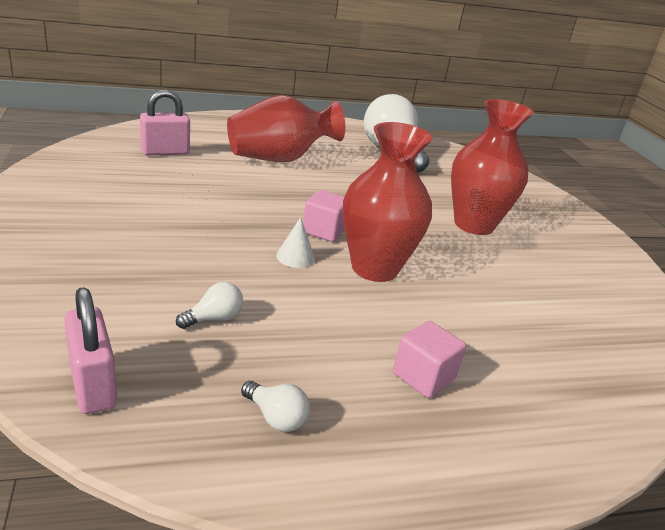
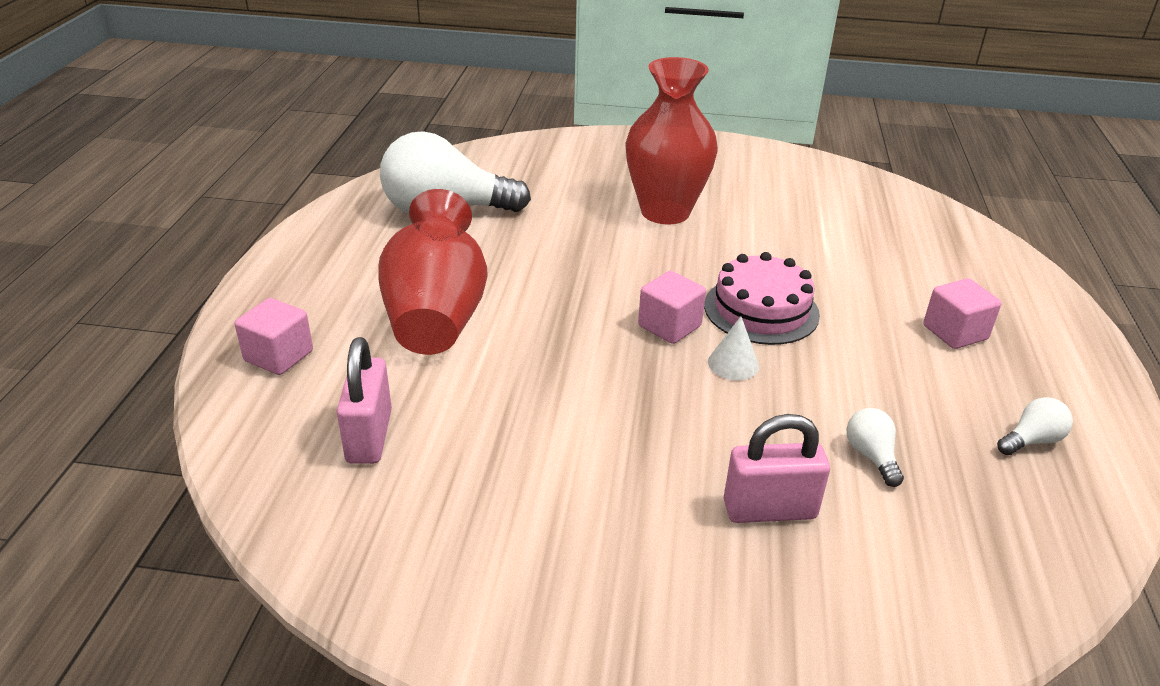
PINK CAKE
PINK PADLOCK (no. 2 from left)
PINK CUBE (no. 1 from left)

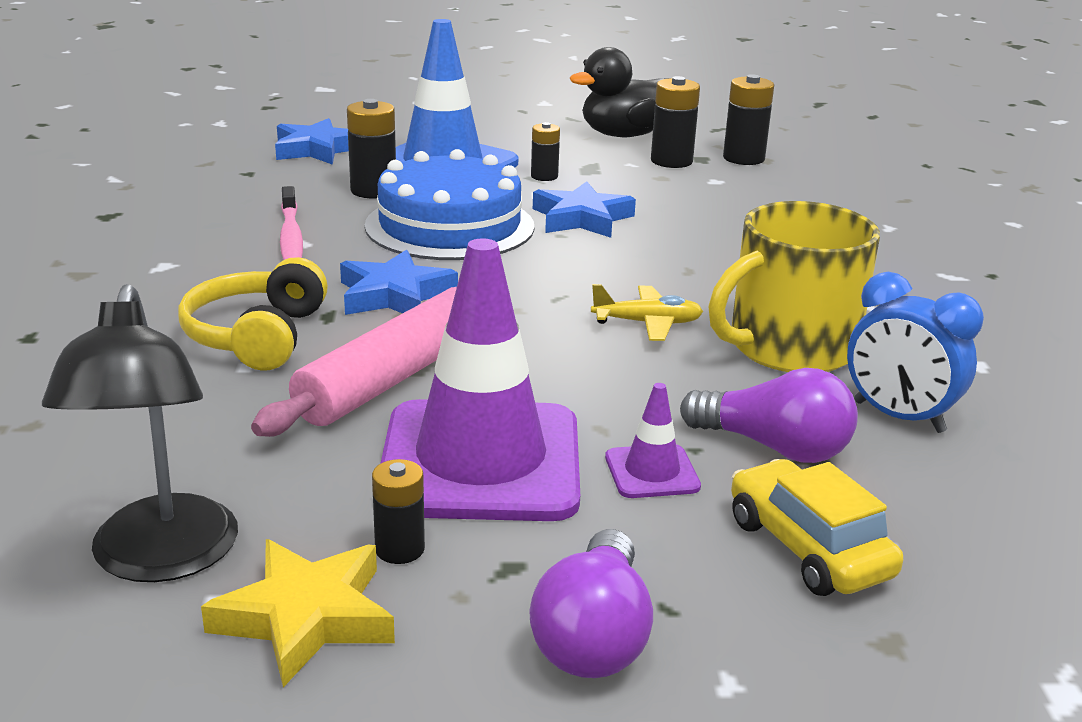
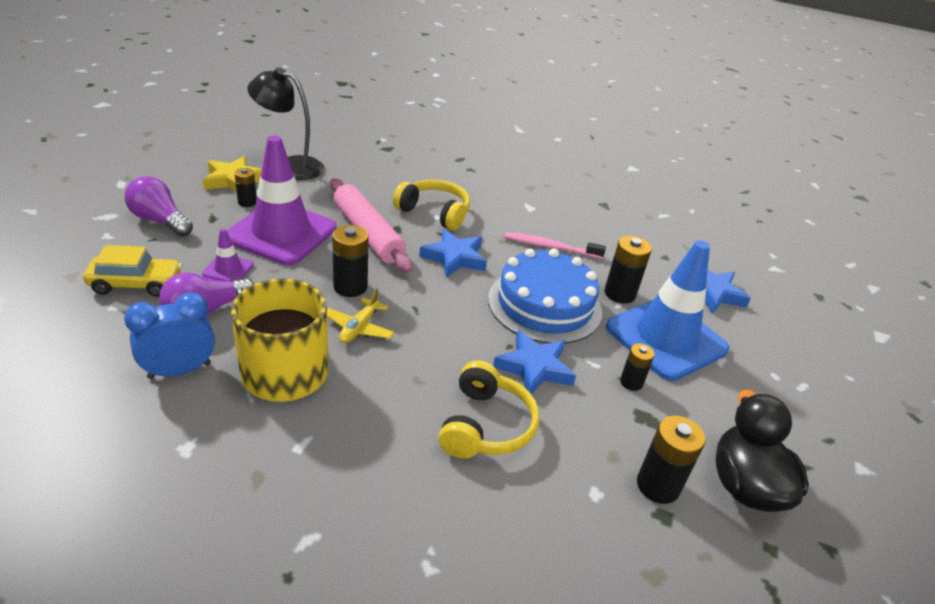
BLACK BATTERY (no. 2 from left)
YELLOW HEADPHONES (no. 2 from left)

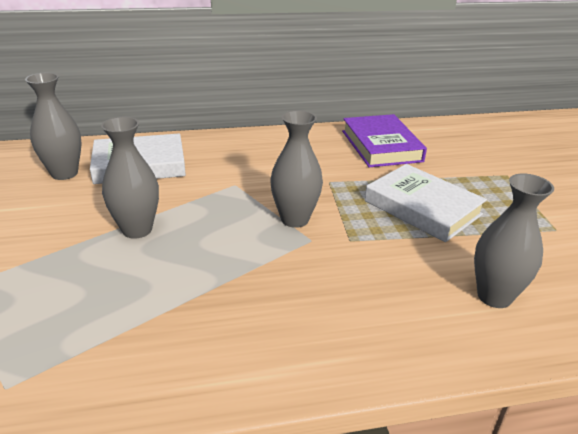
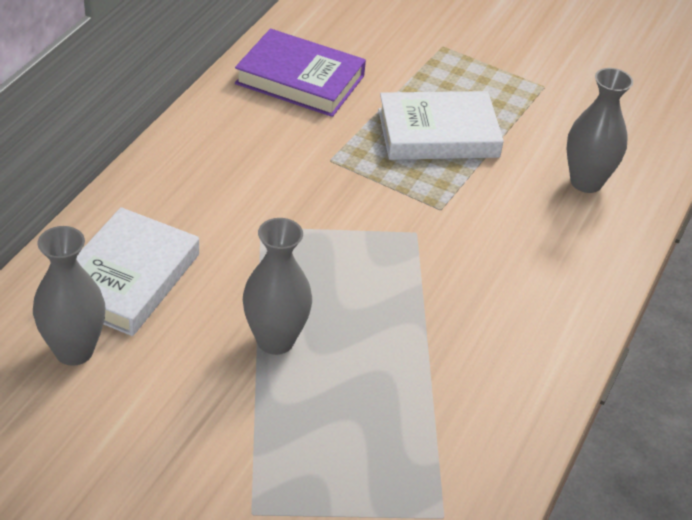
GREY VASE (no. 3 from left in the first image)

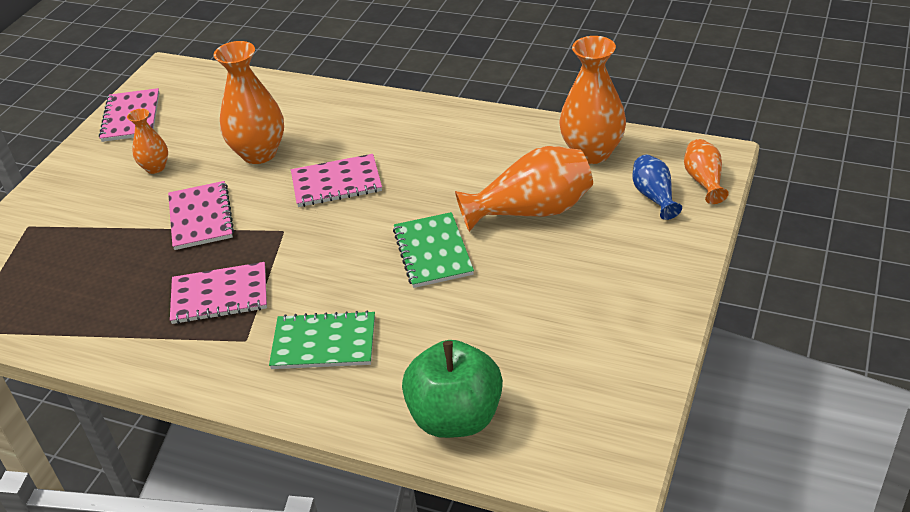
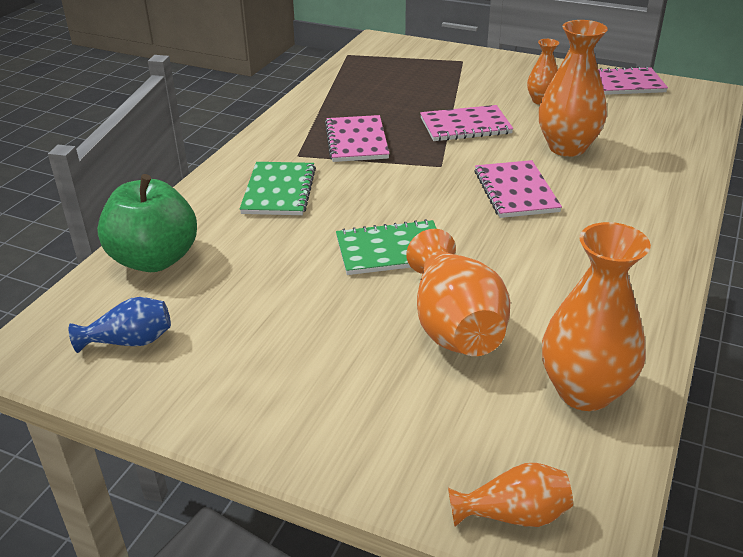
BLUE VASE

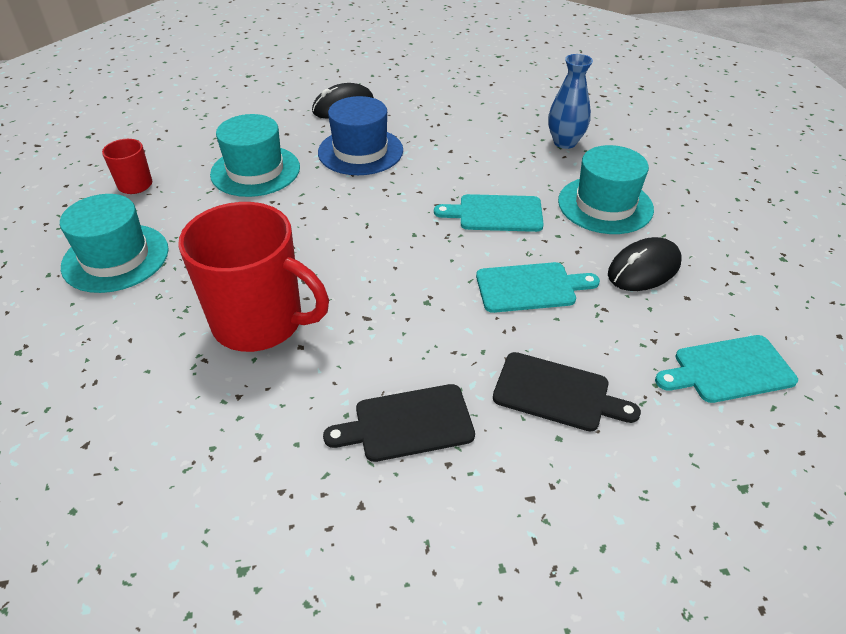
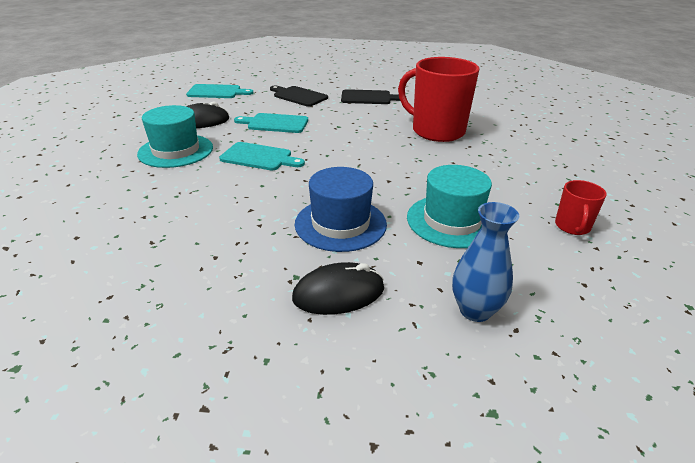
BLUE VASE
TURQUOISE HAT (no. 1 from left in the first image)

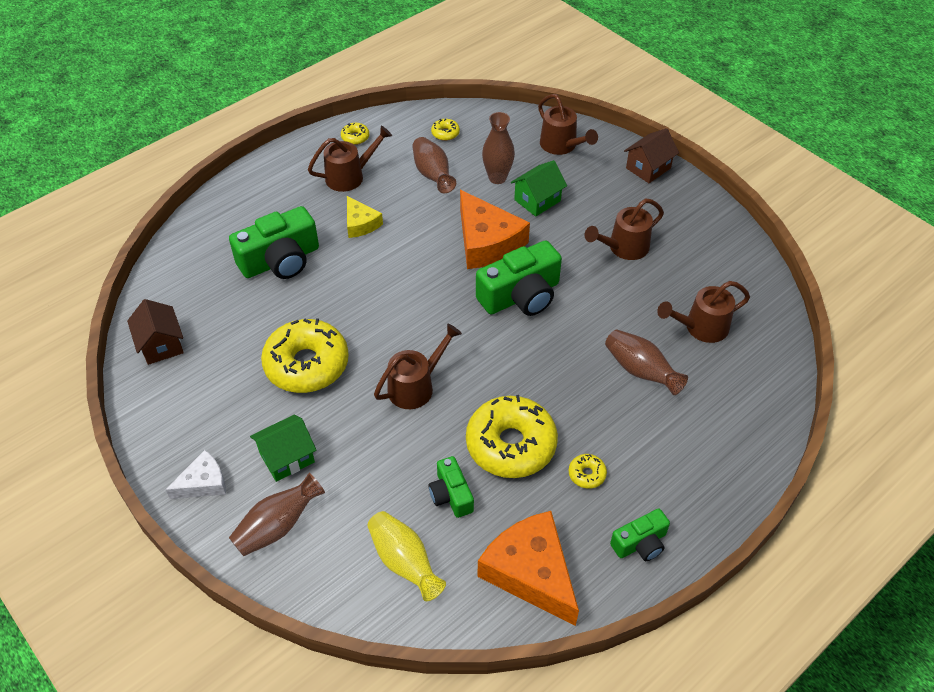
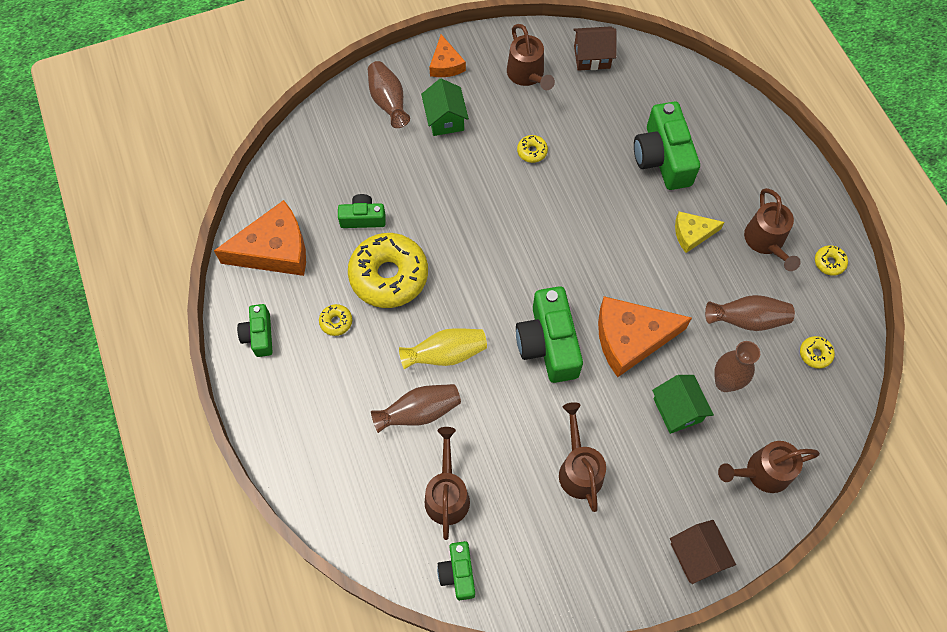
YELLOW DONUT (no. 3 from left)
BROWN WATERING CAN (no. 2 from left)
ORANGE CHEESE (no. 2 from left)
YELLOW VASE
GREEN CAMERA (no. 3 from left)

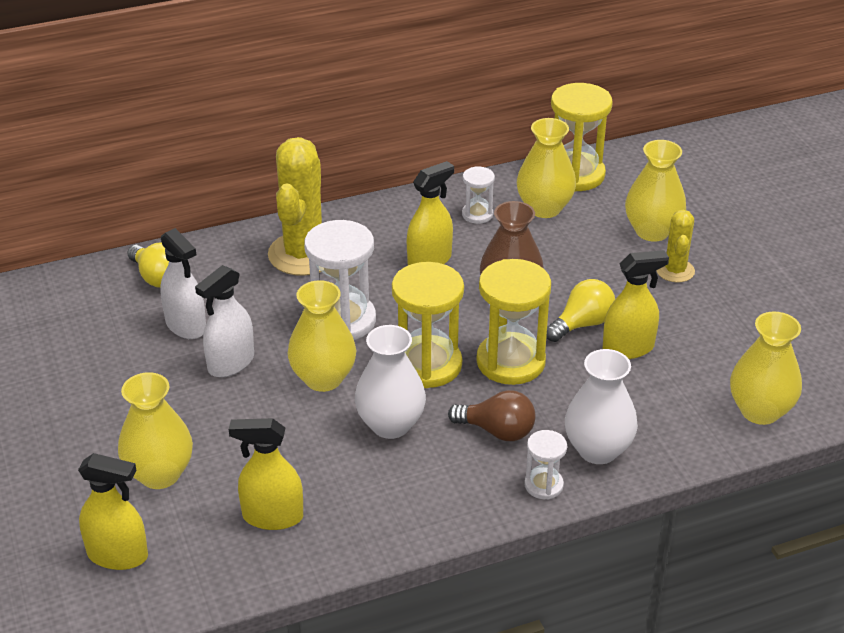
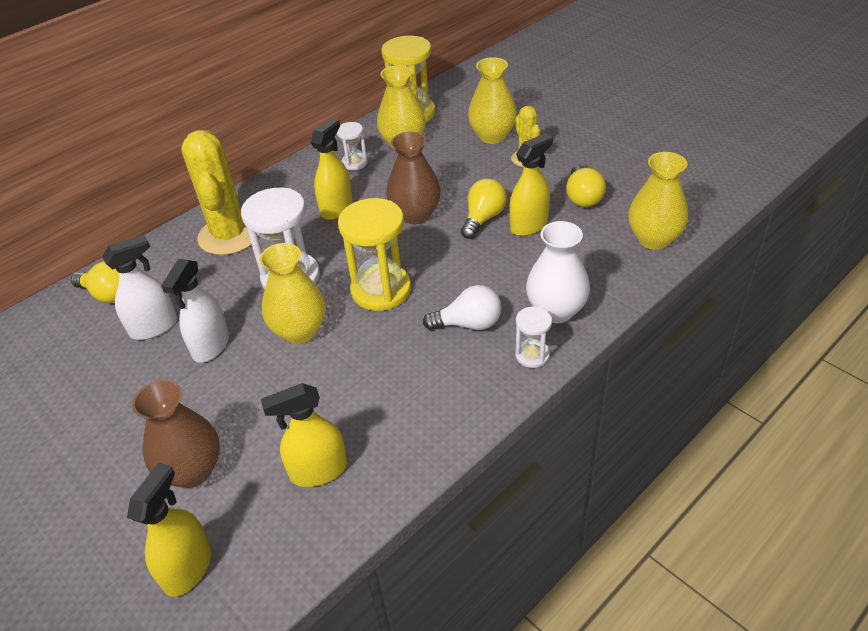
WHITE SPRAY BOTTLE (no. 1 from left)
YELLOW HOURGLASS (no. 2 from left in the first image)
WHITE VASE (no. 1 from left in the first image)
BROWN VASE (no. 1 from left)
WHITE LIGHT BULB
YELLOW SPRAY BOTTLE (no. 1 from left)
YELLOW LIGHT BULB (no. 3 from left)

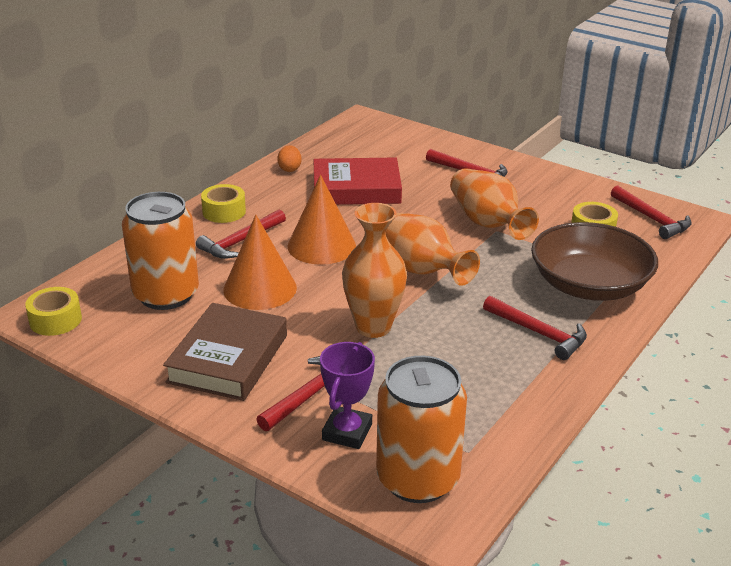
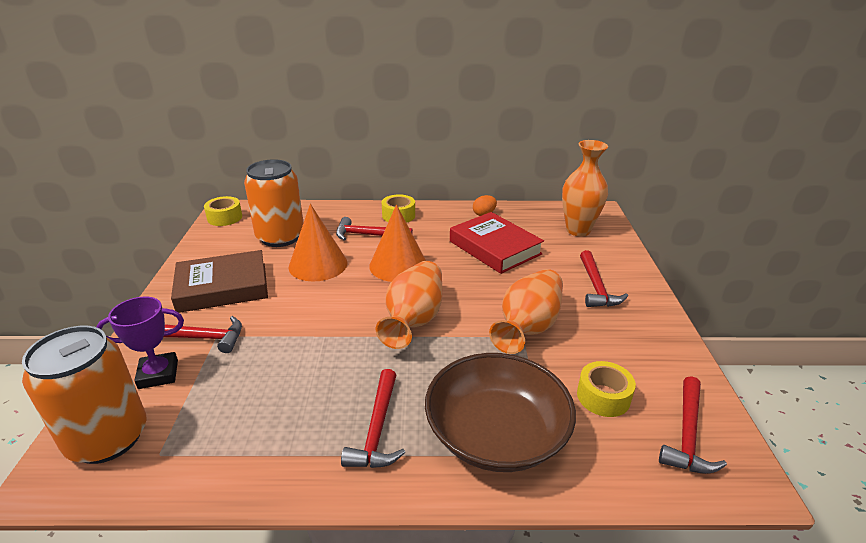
ORANGE VASE (no. 3 from left)

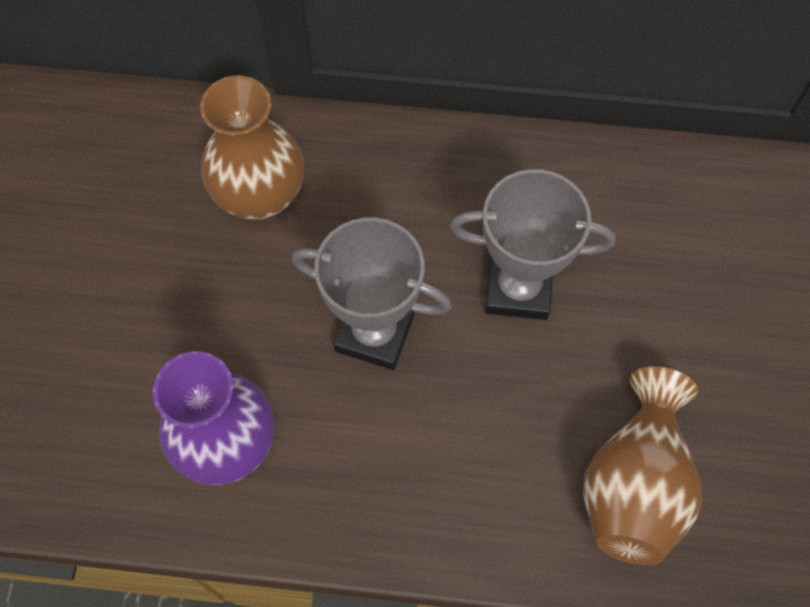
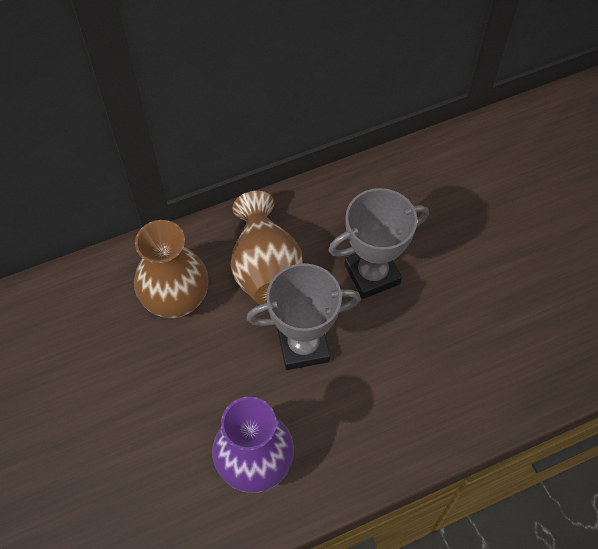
BROWN VASE (no. 2 from left)

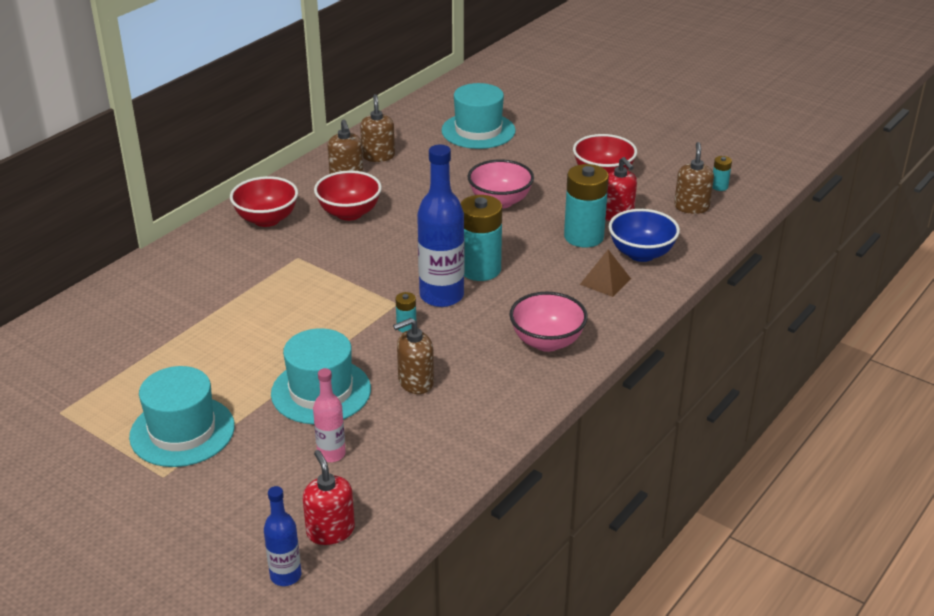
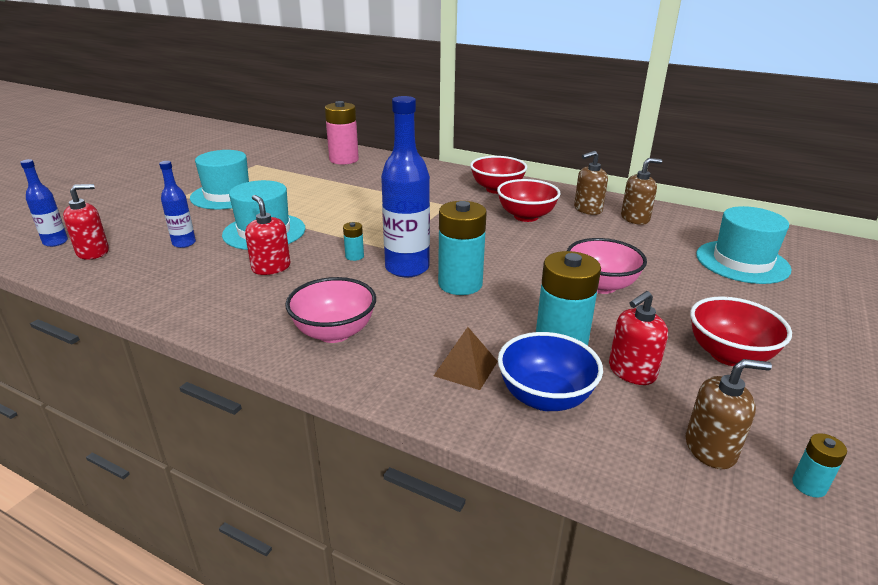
RED SOAP DISPENSER (no. 2 from left)
BLUE BOTTLE (no. 2 from left)
PINK BATTERY

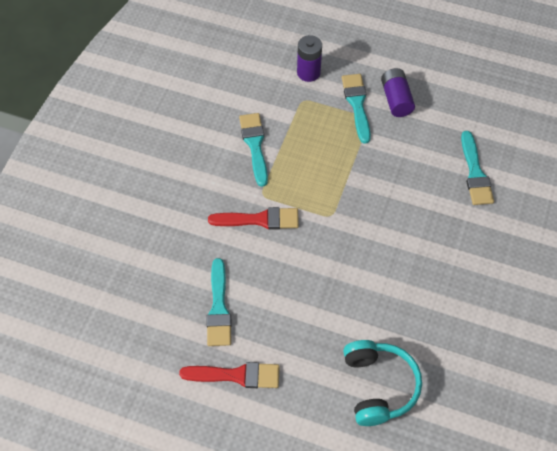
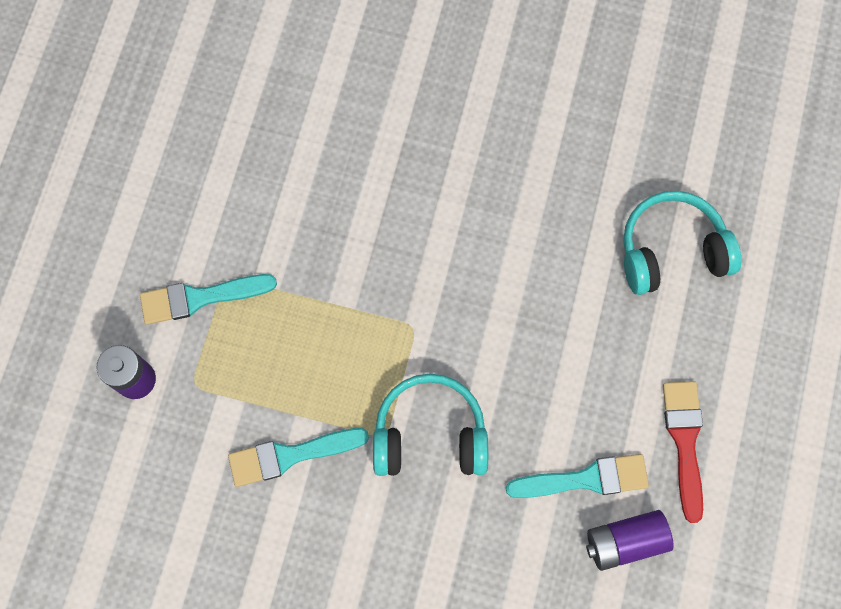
PURPLE BATTERY (no. 2 from left)
TURQUOISE BRUSH (no. 4 from left in the first image)
TURQUOISE HEADPHONES (no. 1 from left)

